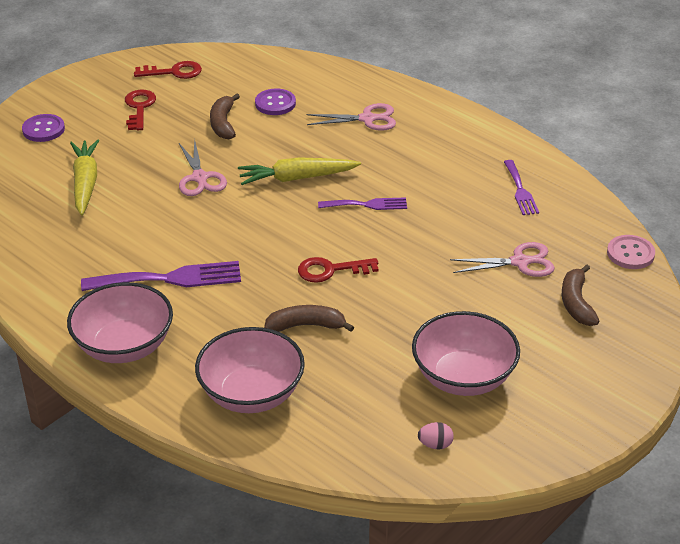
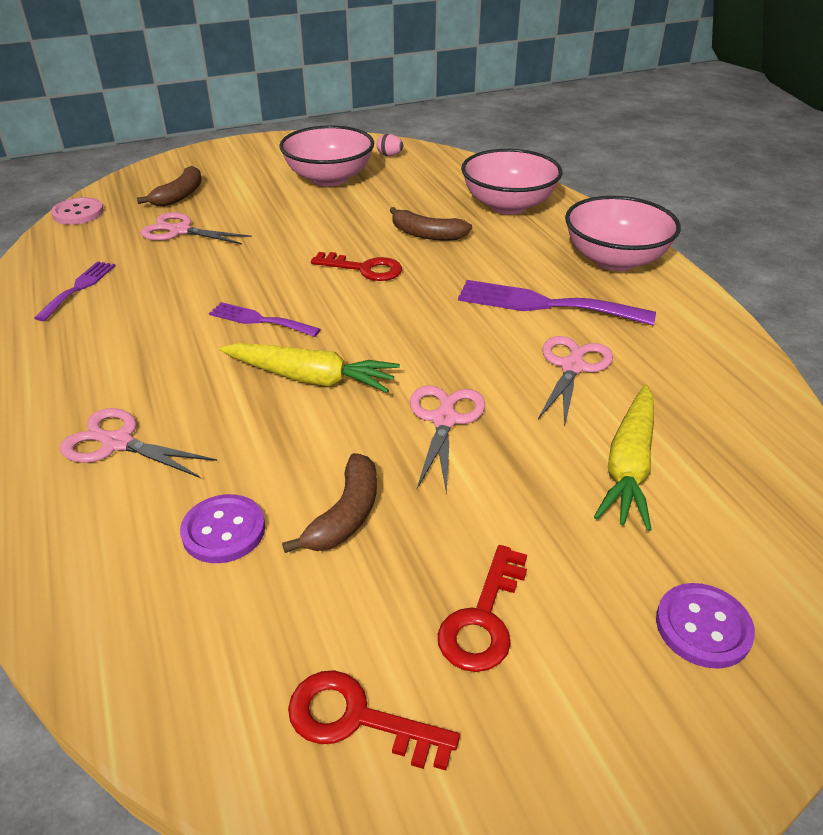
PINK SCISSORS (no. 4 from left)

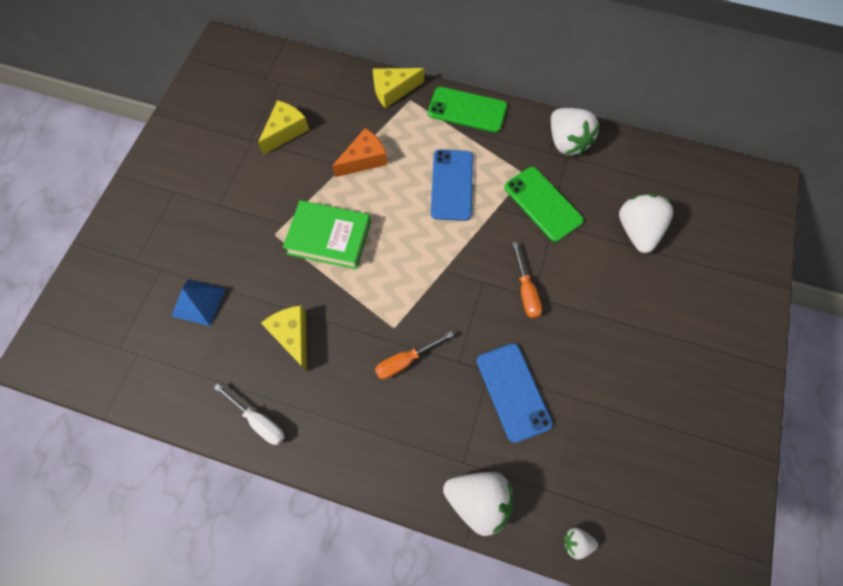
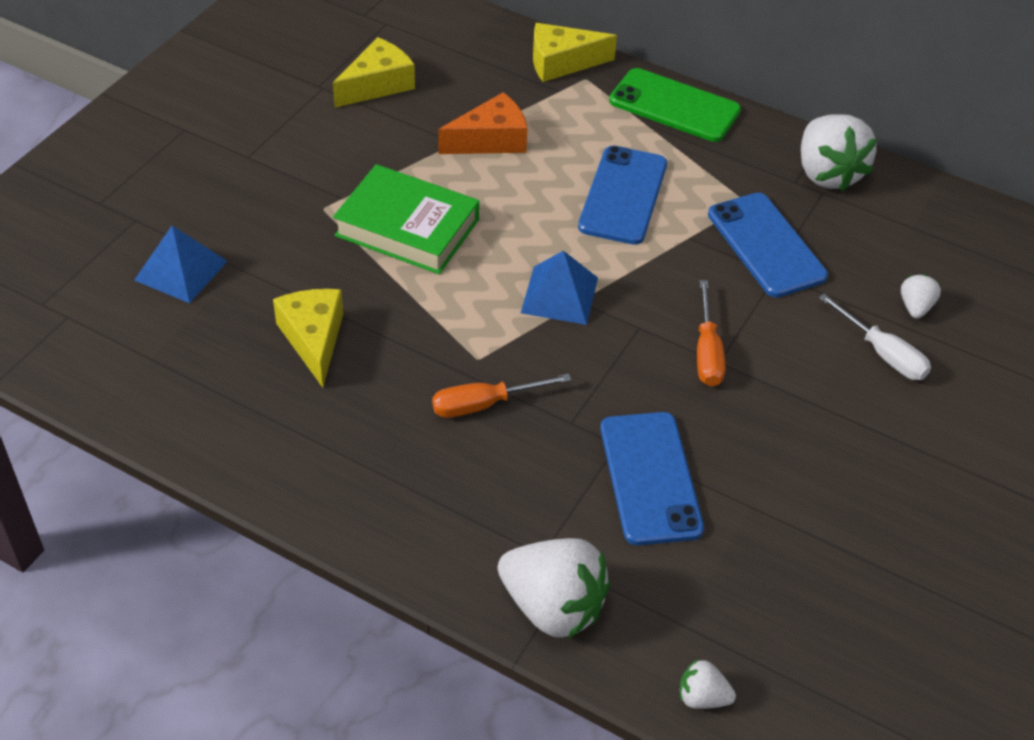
BLUE PHONE (no. 3 from left)
WHITE STRAWBERRY (no. 4 from left)
WHITE SCREWDRIVER
BLUE PYRAMID (no. 2 from left)

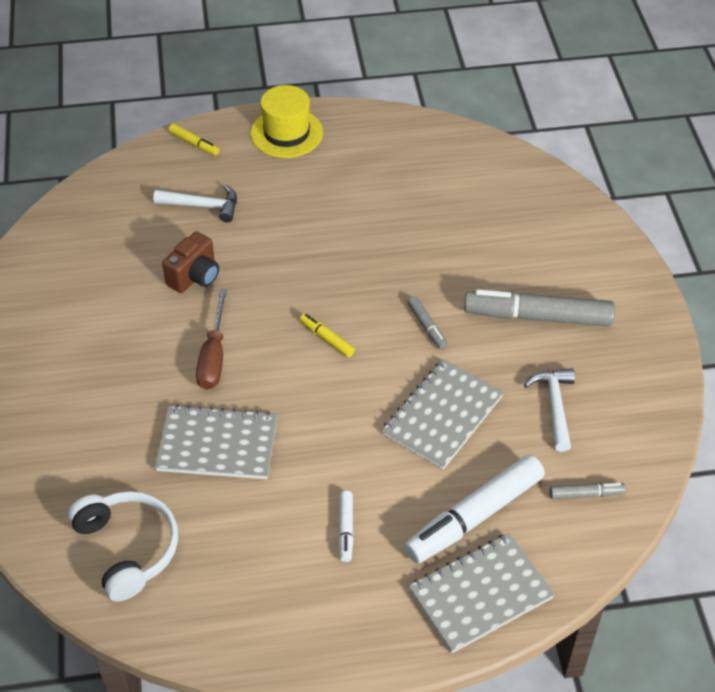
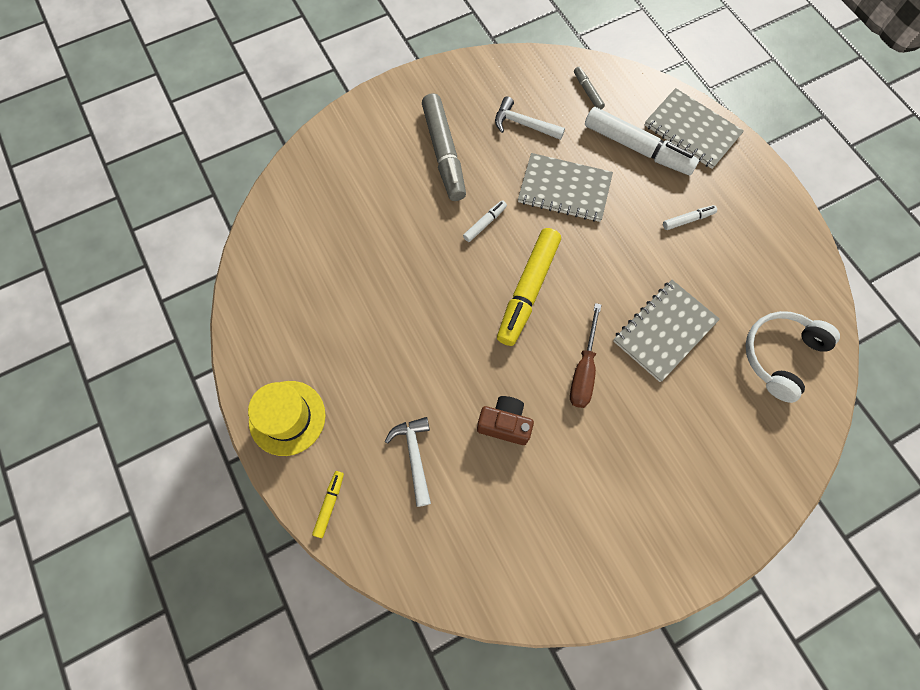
BROWN SCREWDRIVER
WHITE MARKER (no. 1 from left)
YELLOW MARKER (no. 2 from left)
WHITE HAMMER (no. 2 from left)
GREY NOTEBOOK (no. 2 from left)

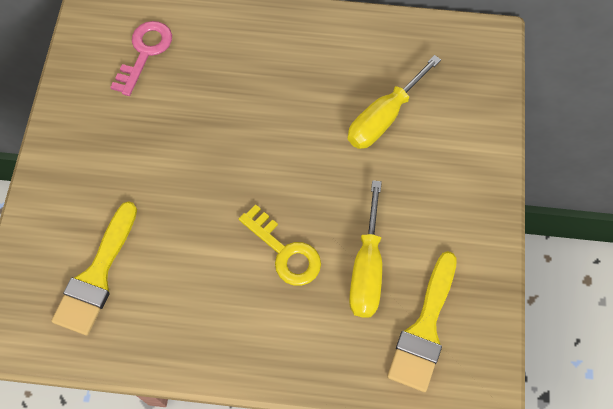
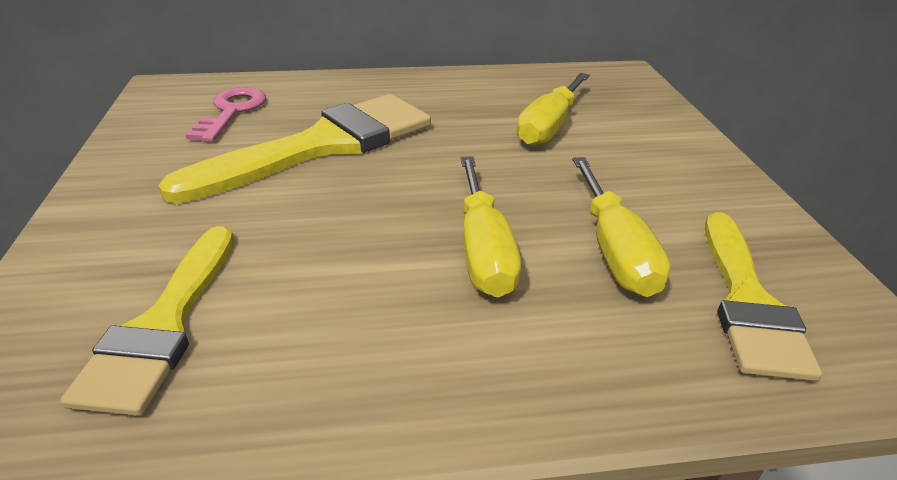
YELLOW SCREWDRIVER (no. 1 from left)
YELLOW BRUSH (no. 2 from left)

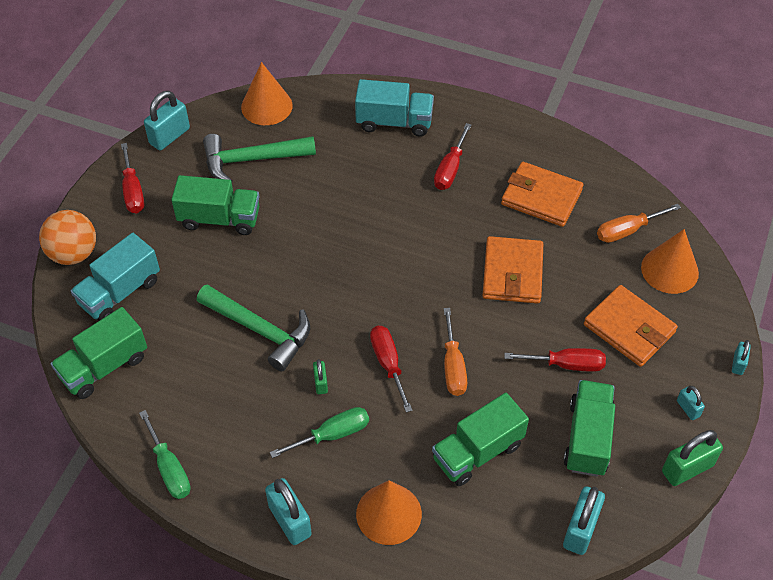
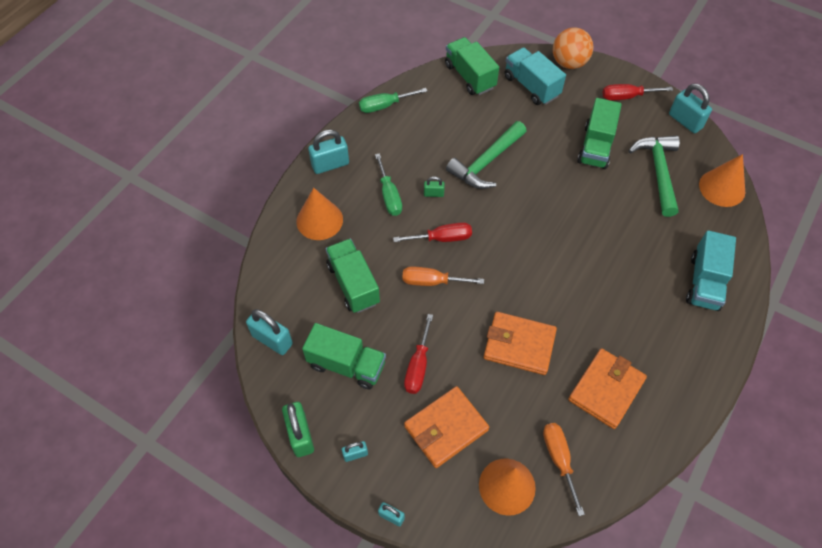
RED SCREWDRIVER (no. 3 from left in the first image)

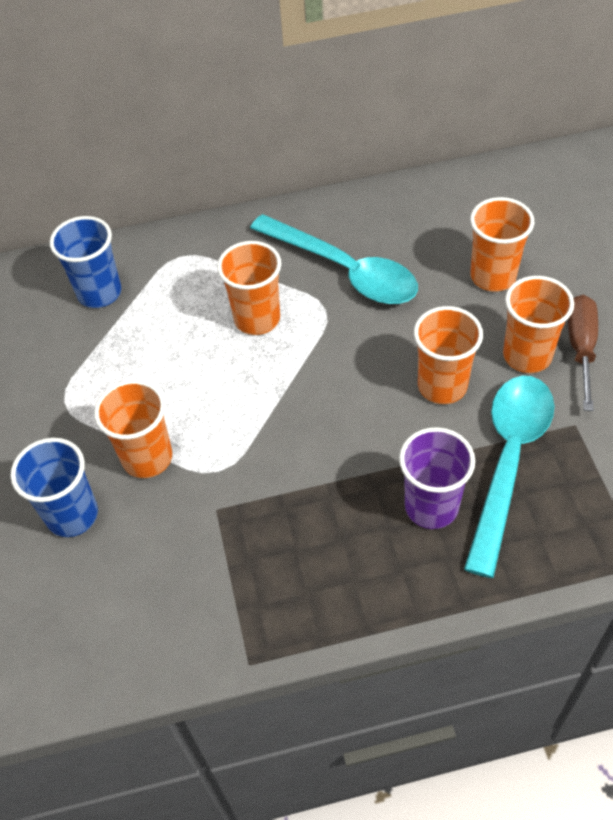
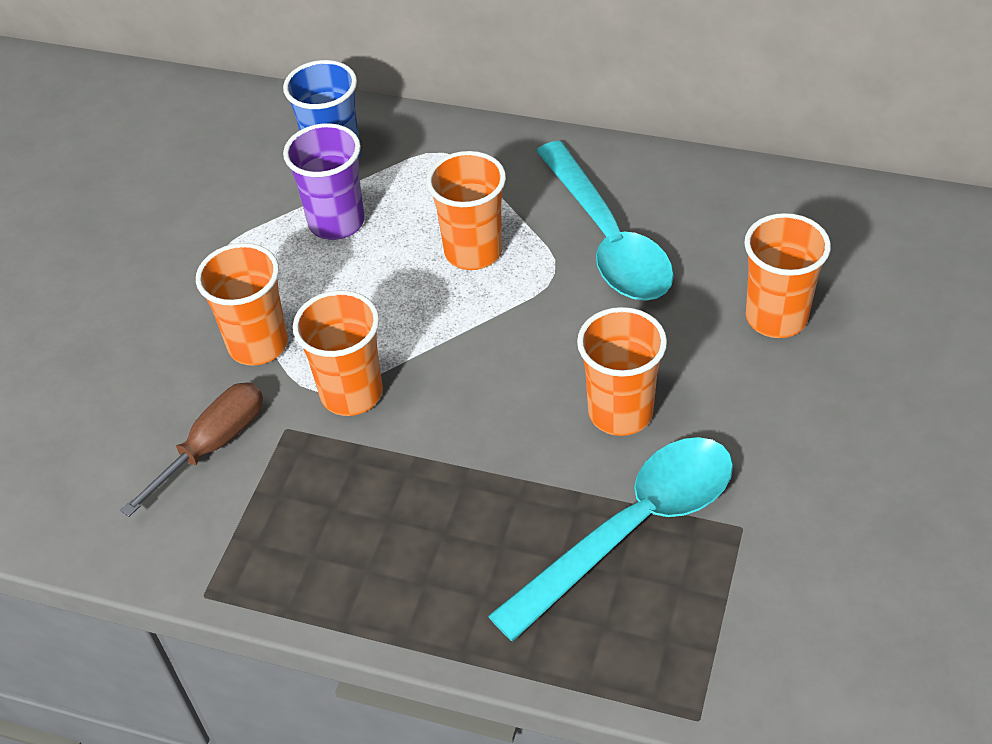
ORANGE CUP (no. 2 from left)
BROWN SCREWDRIVER
PURPLE CUP
BLUE CUP (no. 1 from left in the first image)

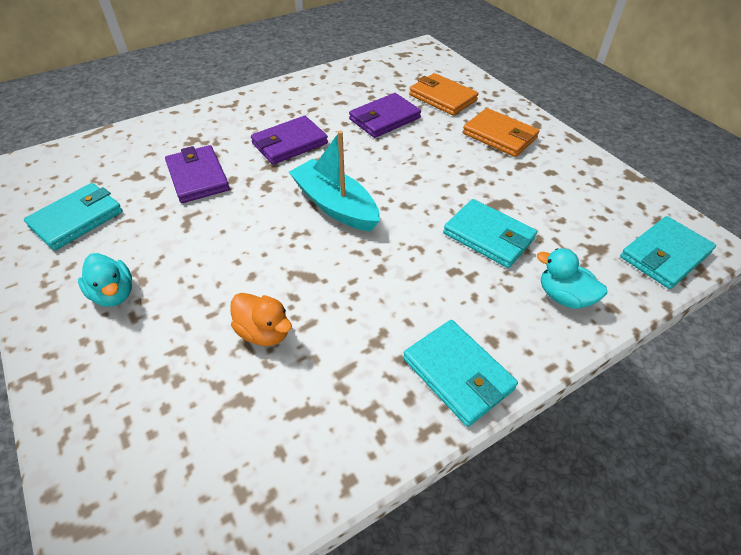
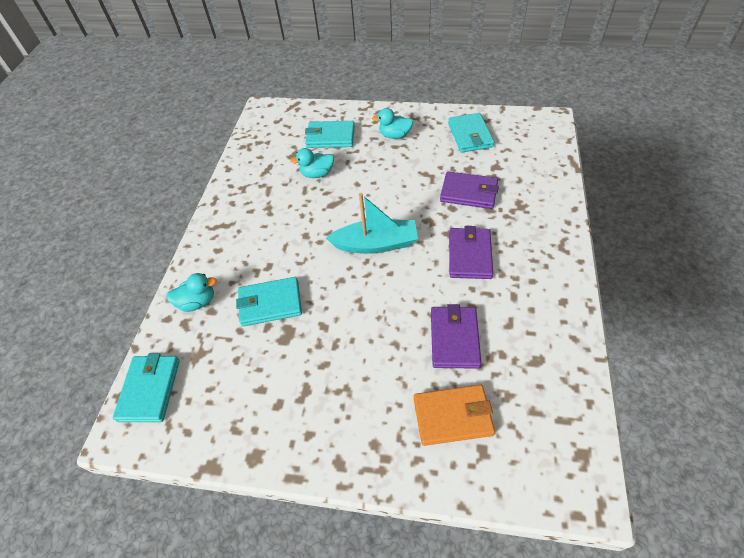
ORANGE WALLET (no. 2 from left in the first image)
TURQUOISE DUCK (no. 2 from left)
TURQUOISE WALLET (no. 3 from left)

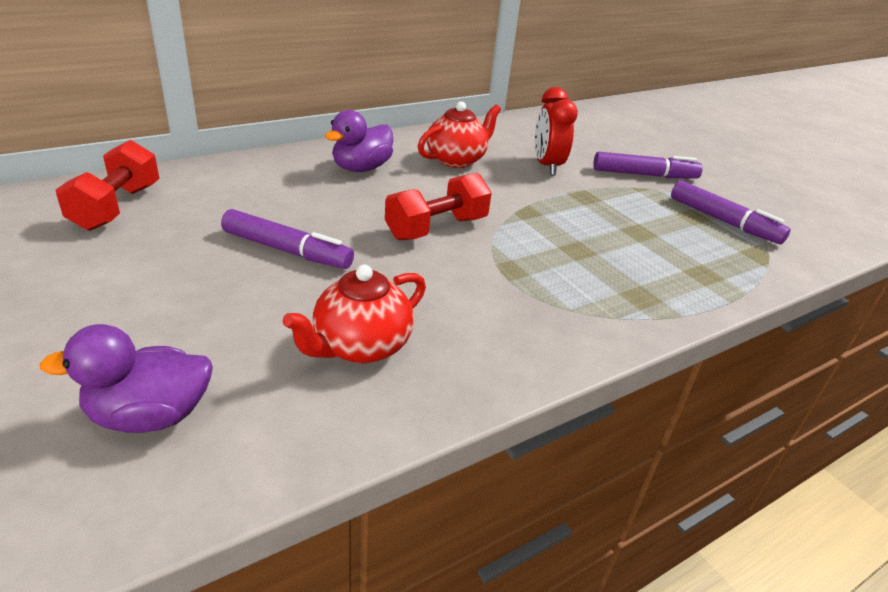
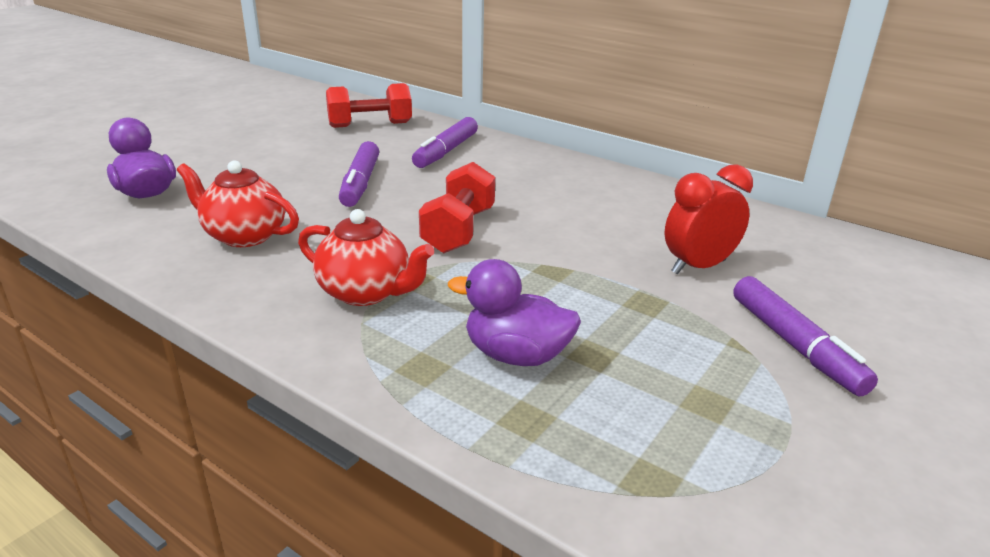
RED TEAPOT (no. 2 from left)
PURPLE DUCK (no. 2 from left)
RED DUMBBELL (no. 2 from left)
PURPLE MARKER (no. 2 from left)

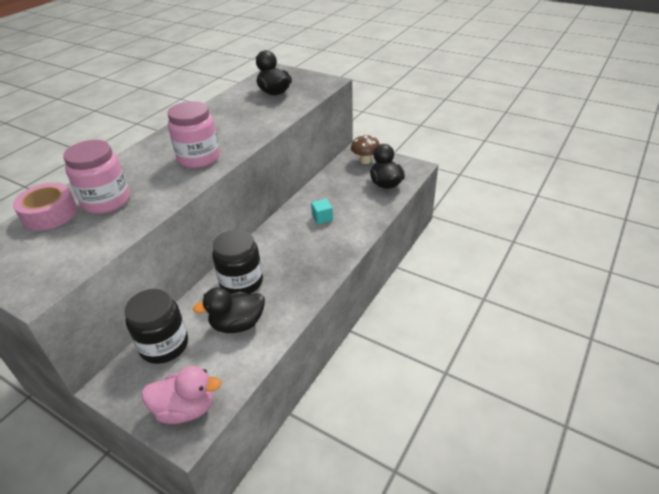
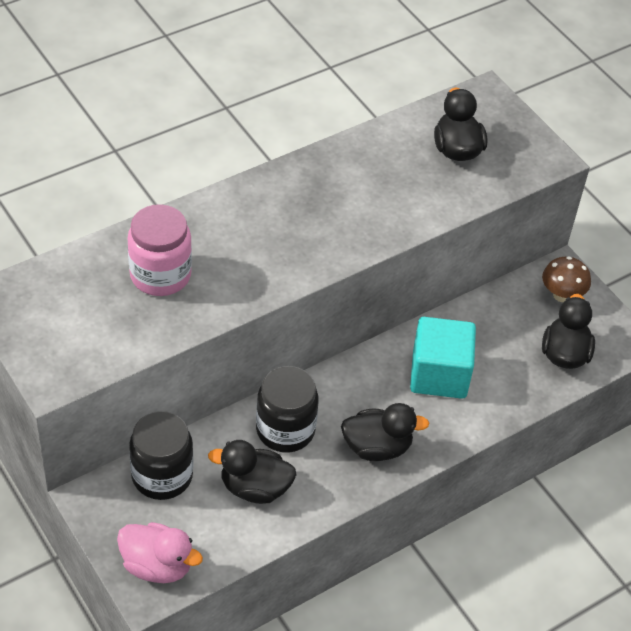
PINK JAR (no. 2 from left in the first image)
PINK TAPE
TURQUOISE CUBE
BLACK DUCK (no. 2 from left)

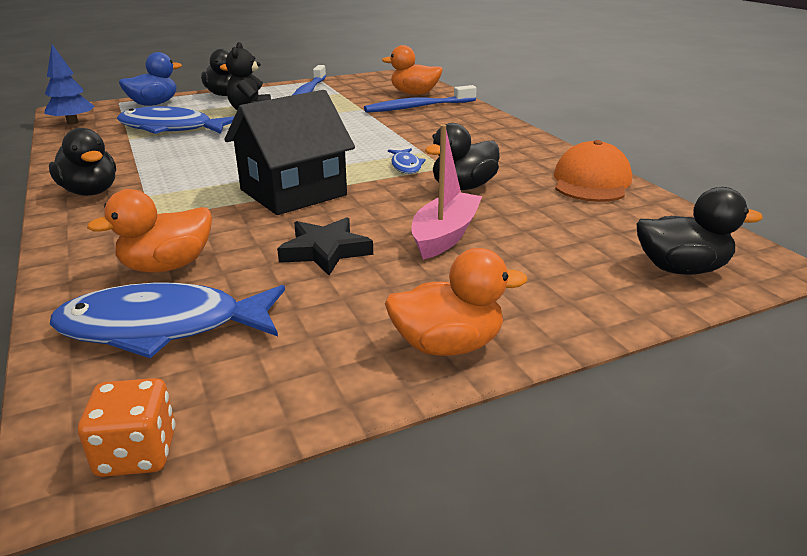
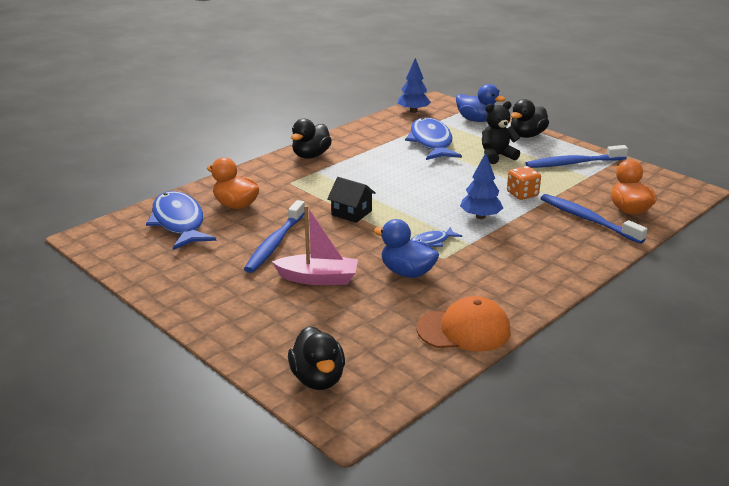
BLACK HOUSE
BLUE DUCK (no. 1 from left)
BLUE TOOTHBRUSH (no. 1 from left)
ORANGE DUCK (no. 3 from left in the first image)
ORANGE DICE
BLUE TREE (no. 2 from left)

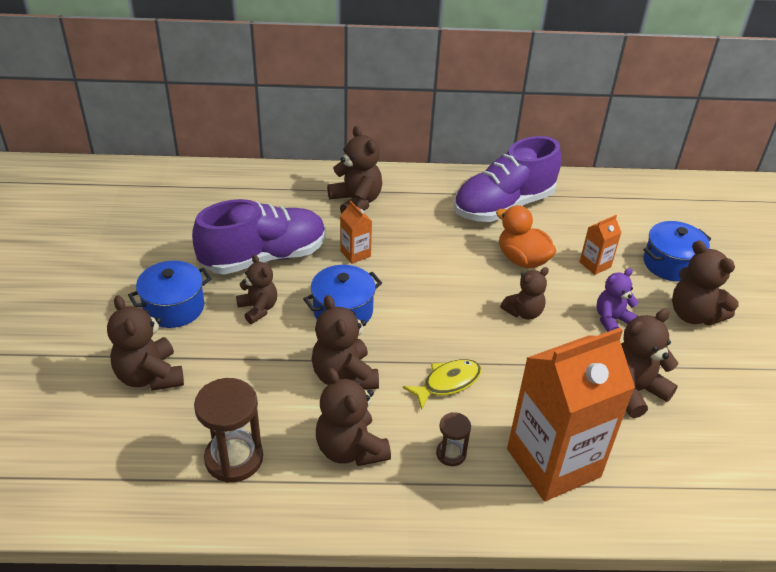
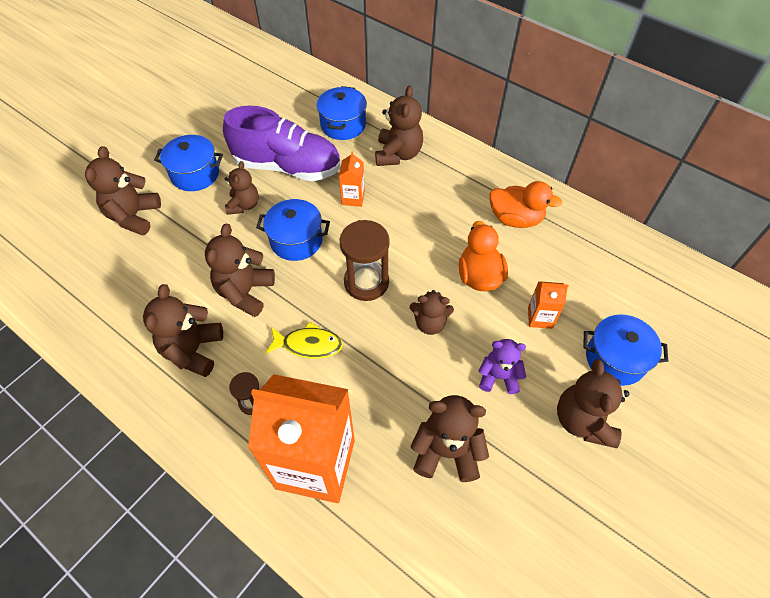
ORANGE DUCK (no. 2 from left)
BROWN HOURGLASS (no. 2 from left)
BLUE POT (no. 3 from left)

